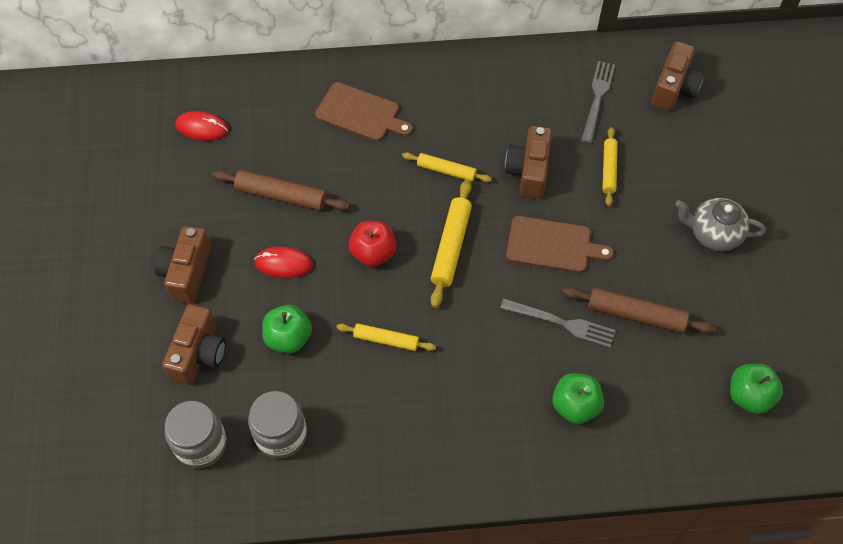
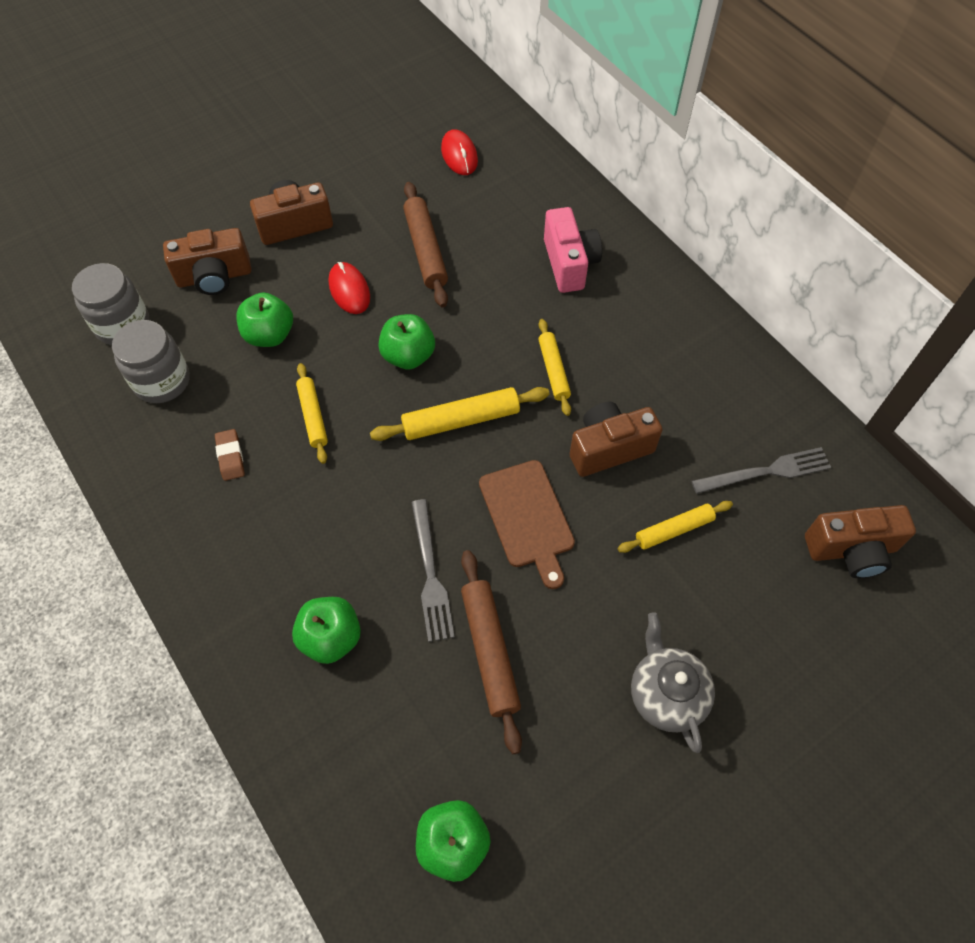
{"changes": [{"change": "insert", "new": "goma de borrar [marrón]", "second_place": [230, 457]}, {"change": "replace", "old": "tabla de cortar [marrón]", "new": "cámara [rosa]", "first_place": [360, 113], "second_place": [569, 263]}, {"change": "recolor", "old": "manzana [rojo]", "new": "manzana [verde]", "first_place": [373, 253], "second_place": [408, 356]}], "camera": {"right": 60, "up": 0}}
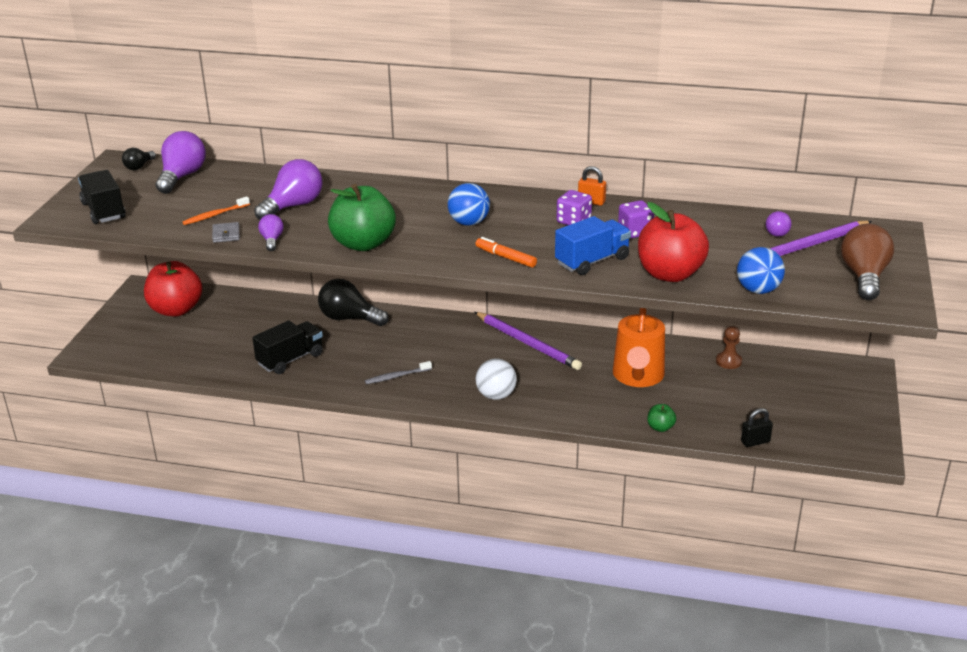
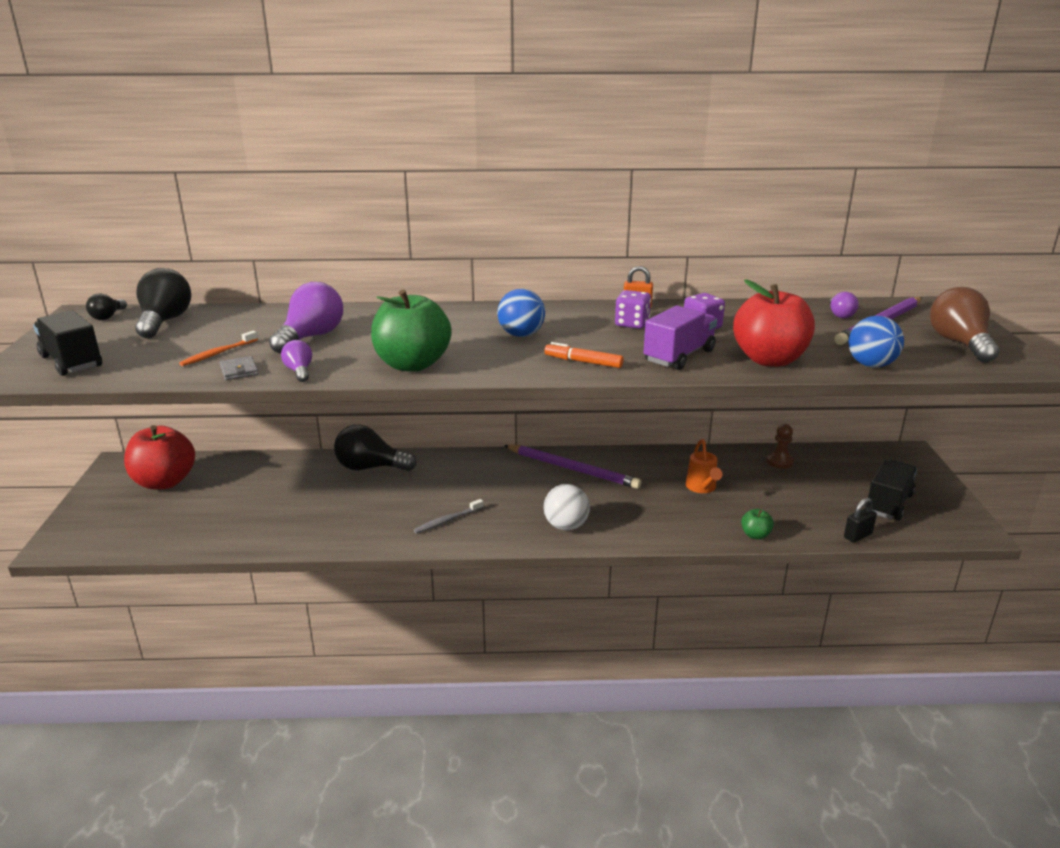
{"changes": [{"change": "move", "old": "camión [negro]", "first_place": [290, 359], "second_place": [888, 503]}, {"change": "recolor", "old": "bombilla [morado]", "new": "bombilla [negro]", "first_place": [182, 177], "second_place": [164, 321]}, {"change": "recolor", "old": "camión [azul]", "new": "camión [morado]", "first_place": [592, 261], "second_place": [679, 356]}, {"change": "resize", "old": "regadera [naranja]", "first_place": [638, 377], "second_place": [702, 488], "factor": 0.55}], "camera": {"right": -15, "up": -5}}
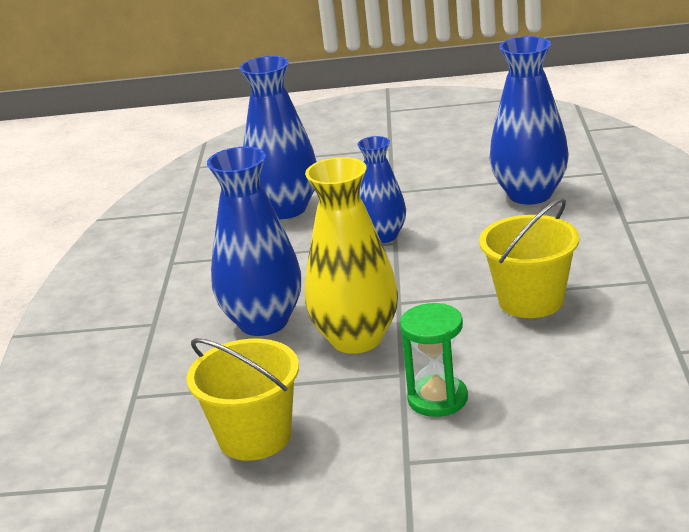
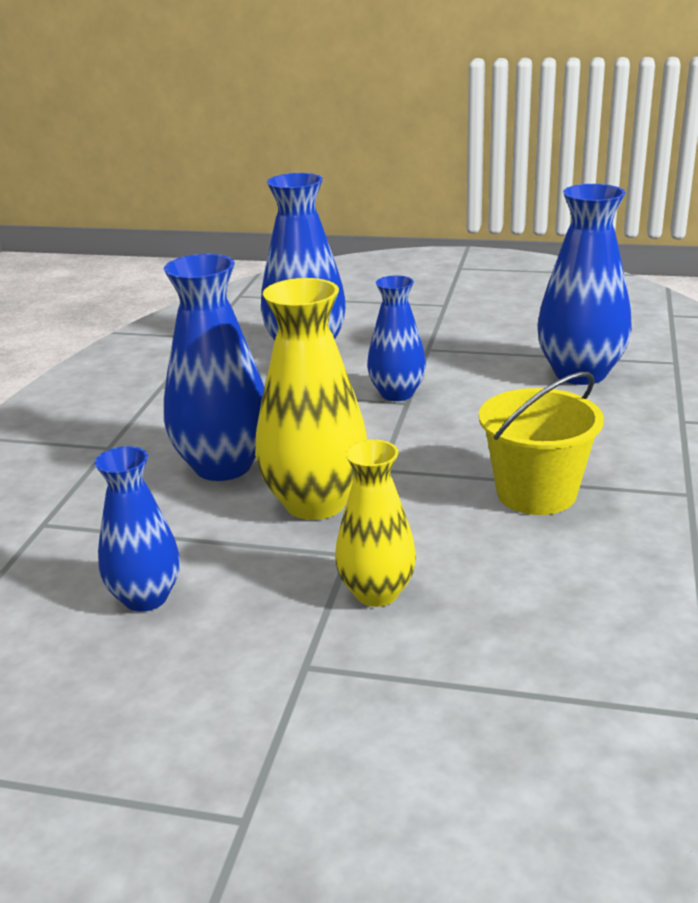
{"changes": [{"change": "replace", "old": "balde [amarillo]", "new": "florero [azul]", "first_place": [255, 437], "second_place": [145, 597]}, {"change": "replace", "old": "reloj de arena [verde]", "new": "florero [amarillo]", "first_place": [437, 399], "second_place": [376, 593]}], "camera": {"right": 10, "up": 0}}
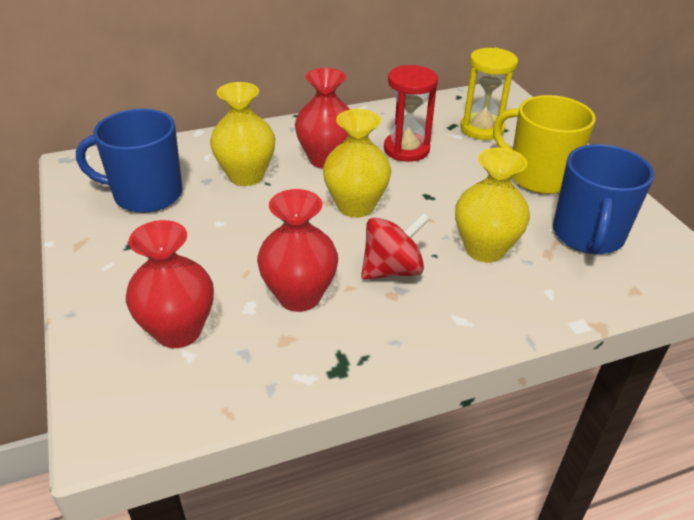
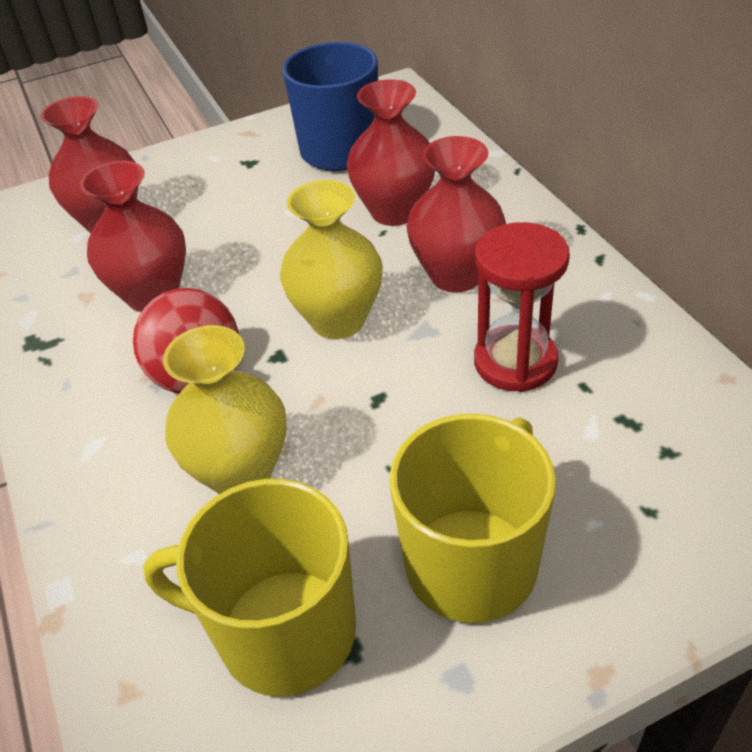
{"changes": [{"change": "delete", "old": "reloj de arena [amarillo]", "first_place": [482, 129]}, {"change": "recolor", "old": "florero [amarillo]", "new": "florero [rojo]", "first_place": [246, 176], "second_place": [394, 211]}, {"change": "recolor", "old": "taza [azul]", "new": "taza [amarillo]", "first_place": [588, 235], "second_place": [283, 632]}], "camera": {"right": 90, "up": 5}}
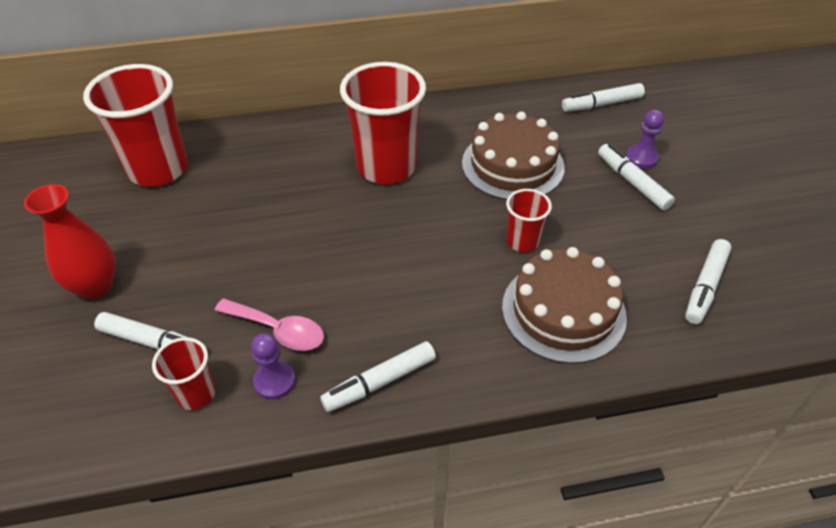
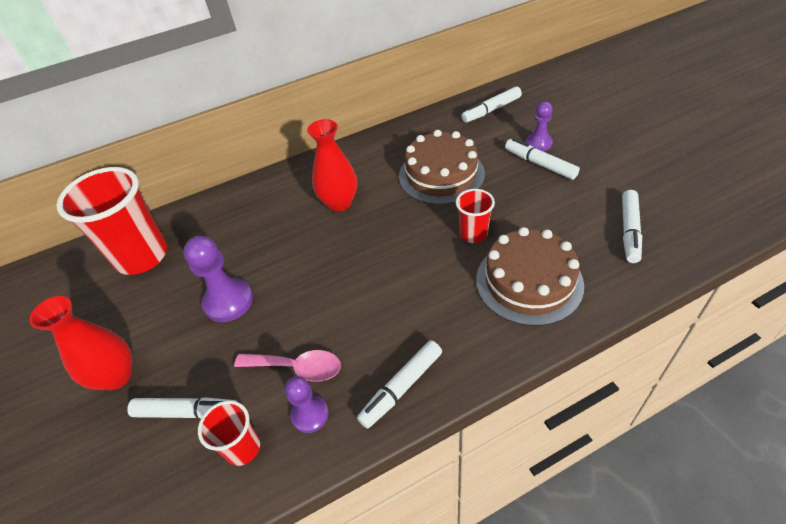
{"changes": [{"change": "insert", "new": "peón [morado]", "second_place": [228, 301]}, {"change": "replace", "old": "vaso [rojo]", "new": "florero [rojo]", "first_place": [386, 167], "second_place": [339, 203]}], "camera": {"right": -10, "up": 0}}
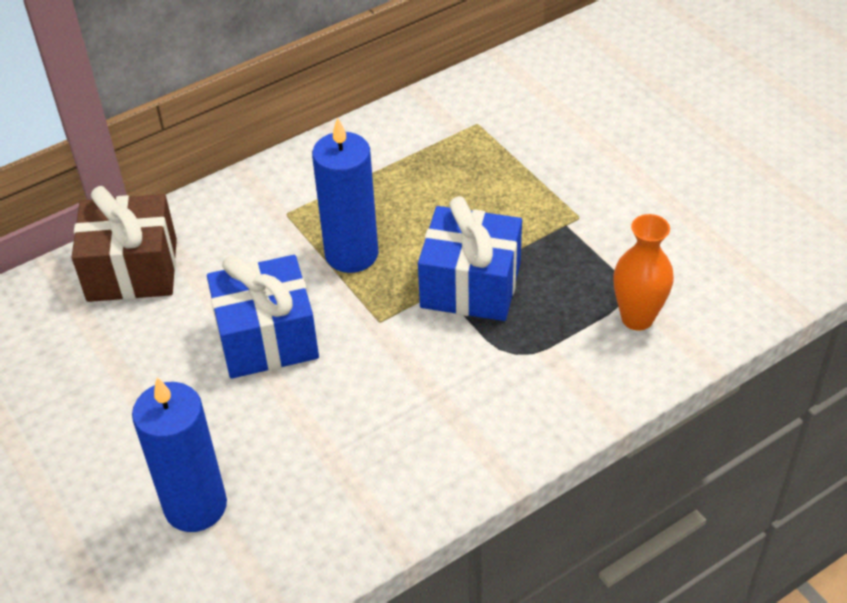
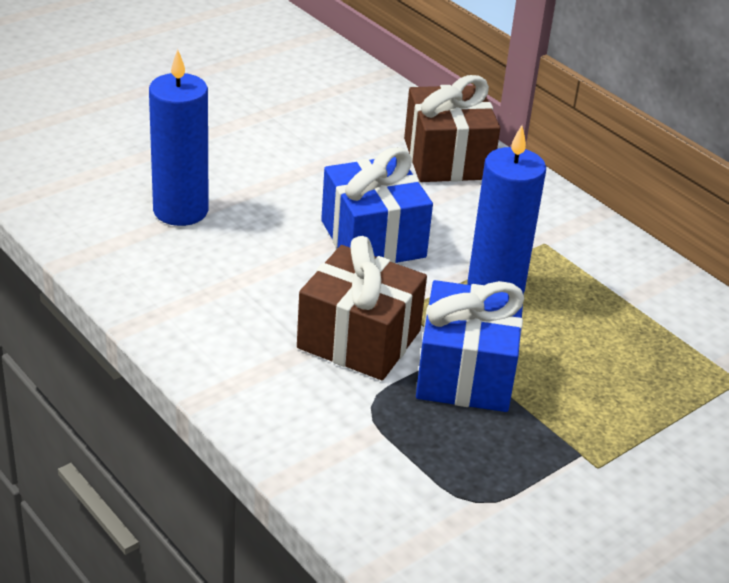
{"changes": [{"change": "delete", "old": "florero [naranja]", "first_place": [637, 318]}, {"change": "insert", "new": "regalo [marrón]", "second_place": [359, 339]}], "camera": {"right": 80, "up": -10}}
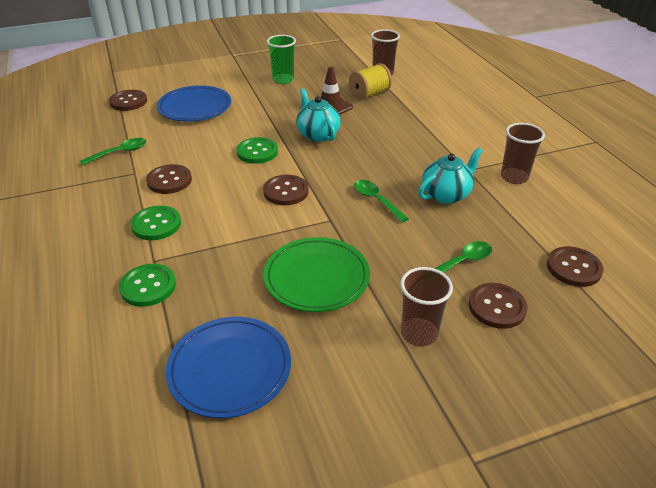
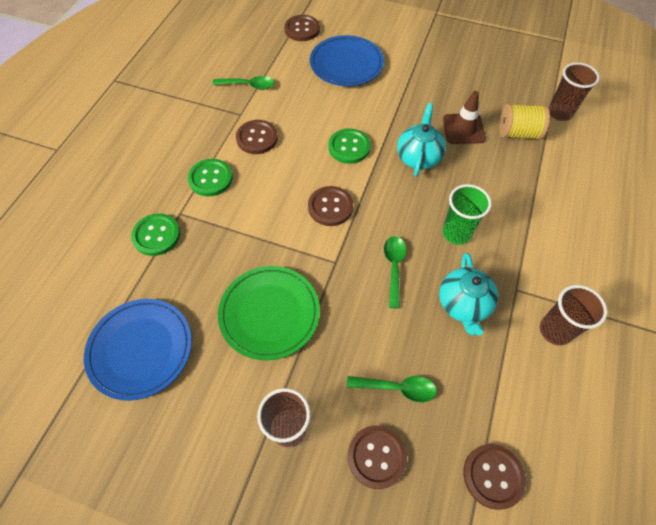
{"changes": [{"change": "move", "old": "vaso [verde]", "first_place": [283, 80], "second_place": [456, 233]}, {"change": "rotate", "old": "tetera [turquesa]", "first_place": [446, 195], "second_place": [463, 305], "degrees": 90}], "camera": {"right": 40, "up": 20}}
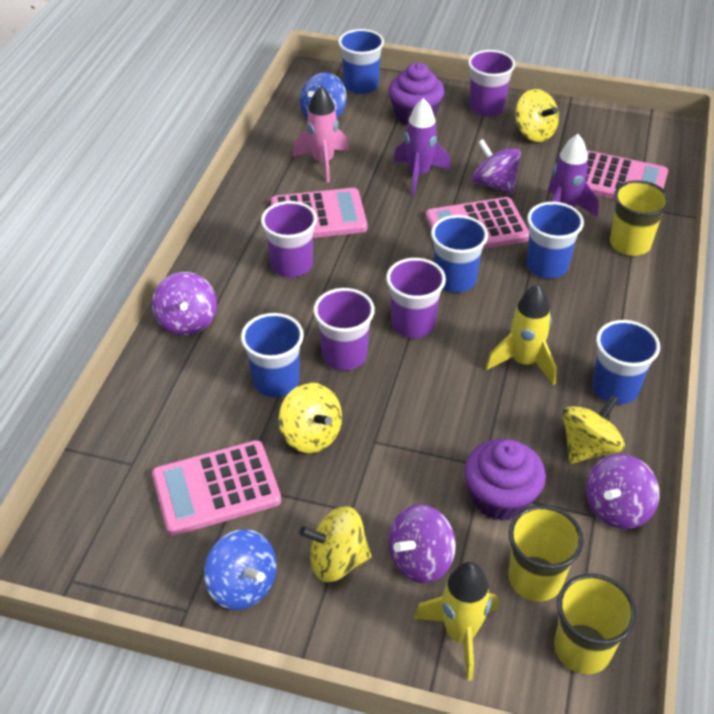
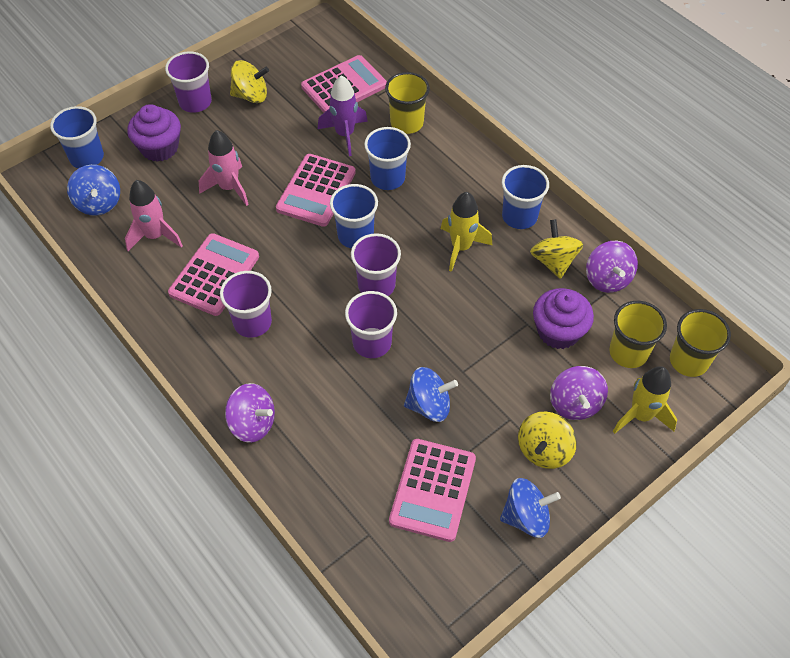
{"changes": [{"change": "delete", "old": "vaso [azul]", "first_place": [276, 381]}, {"change": "delete", "old": "peonza [morado]", "first_place": [494, 184]}, {"change": "recolor", "old": "peonza [amarillo]", "new": "peonza [azul]", "first_place": [311, 435], "second_place": [429, 405]}, {"change": "recolor", "old": "cohete [morado]", "new": "cohete [rosa]", "first_place": [419, 175], "second_place": [229, 188]}], "camera": {"right": -55, "up": 10}}
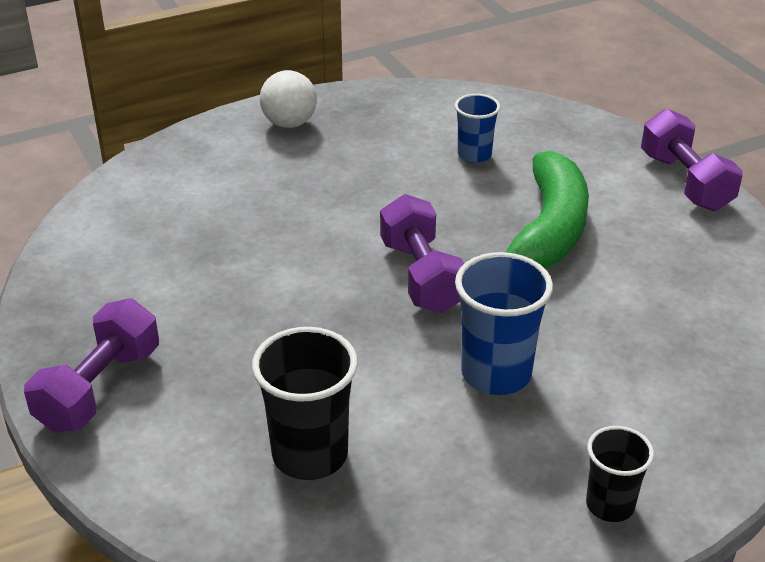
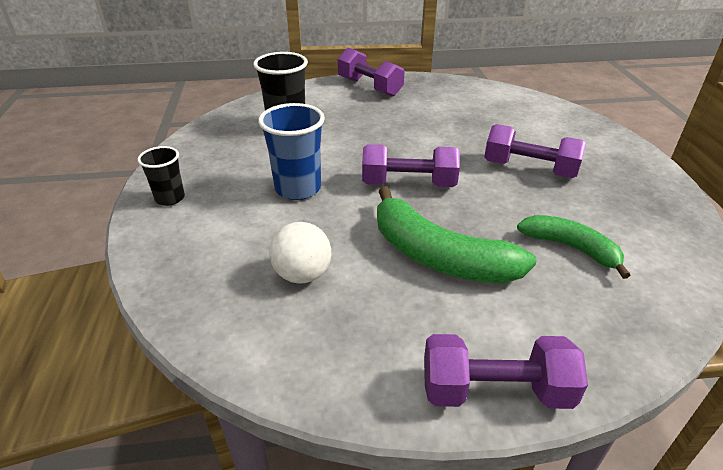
{"changes": [{"change": "insert", "new": "mancuerna [morado]", "second_place": [529, 169]}, {"change": "move", "old": "pelota [blanco]", "first_place": [289, 123], "second_place": [302, 275]}, {"change": "replace", "old": "vaso [azul]", "new": "plátano [verde]", "first_place": [474, 155], "second_place": [571, 248]}], "camera": {"right": 110, "up": 0}}
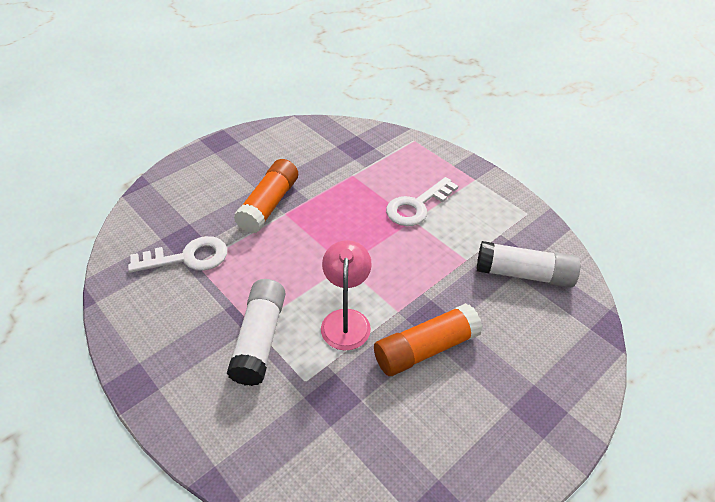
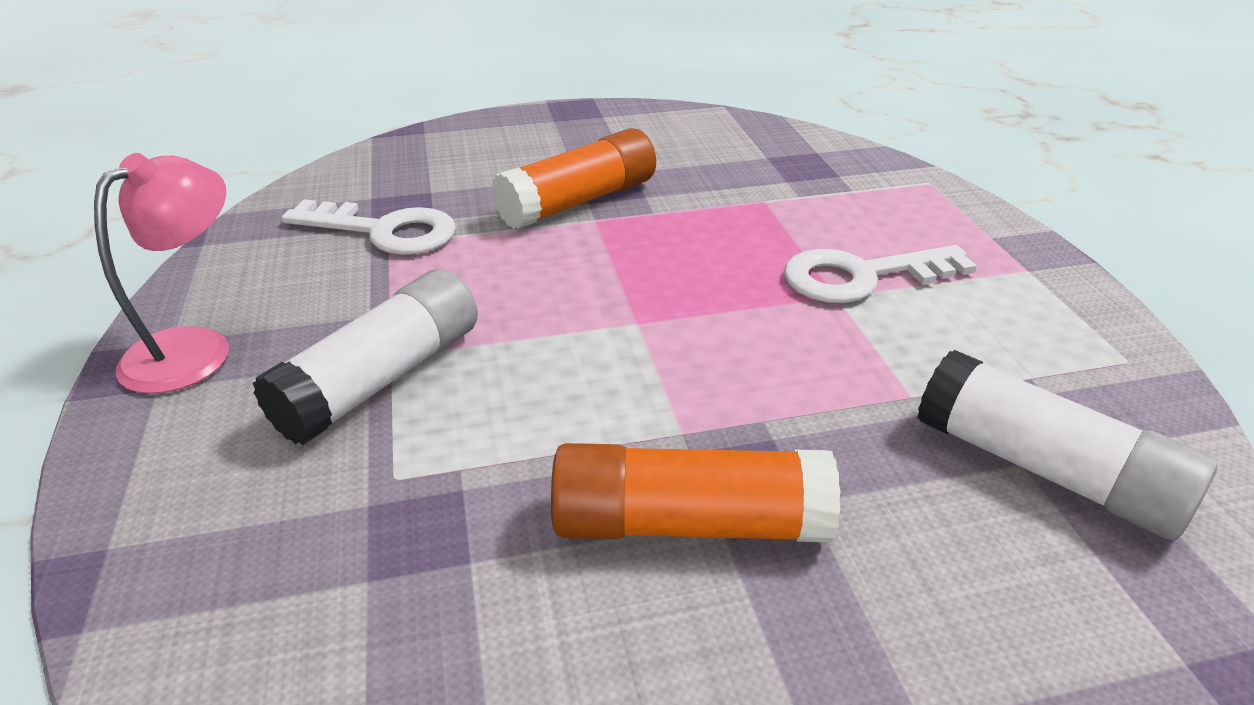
{"changes": [{"change": "move", "old": "lámpara [rosa]", "first_place": [346, 320], "second_place": [195, 348]}], "camera": {"right": 30, "up": -10}}
